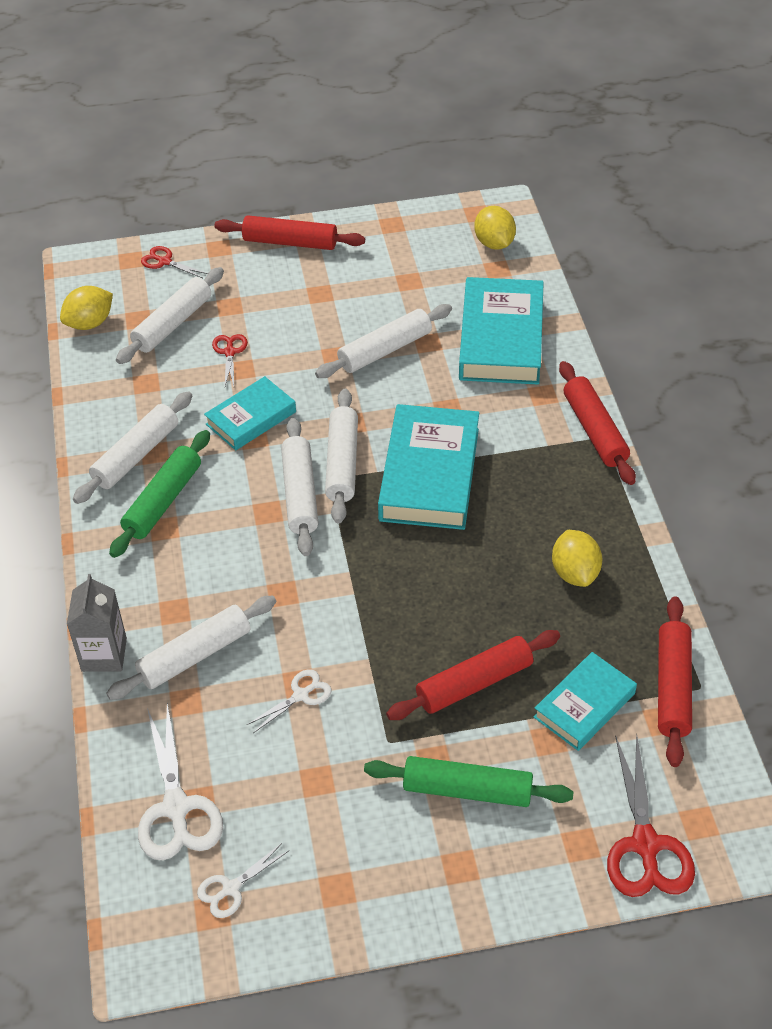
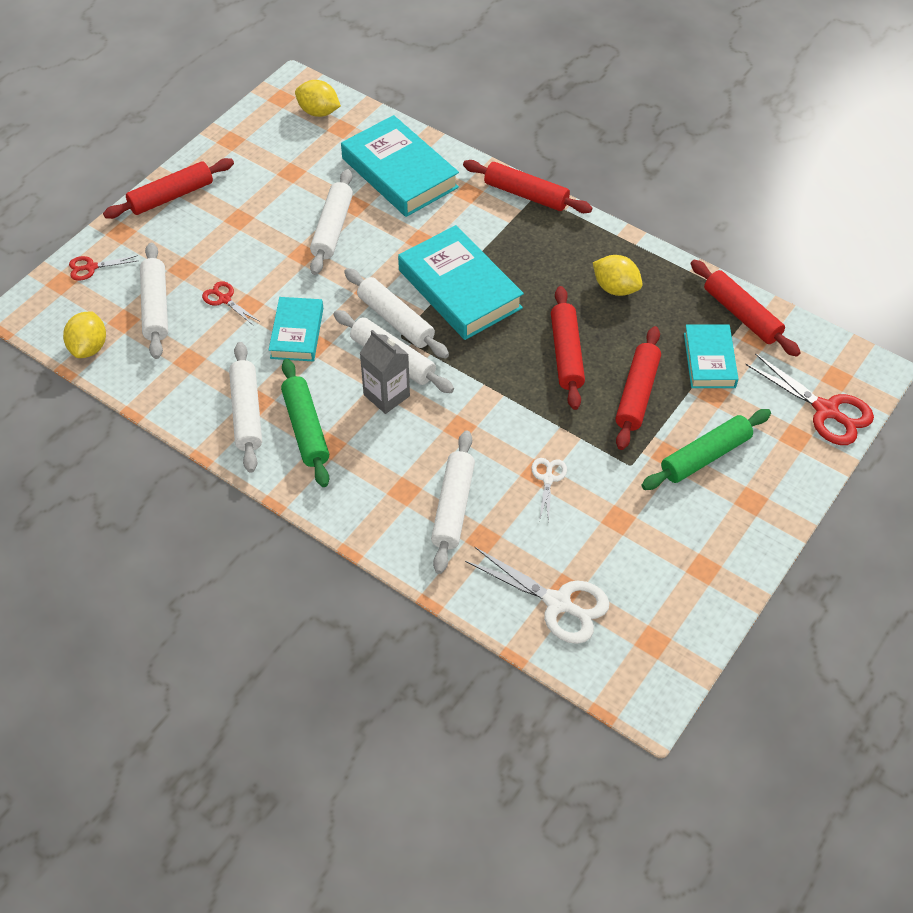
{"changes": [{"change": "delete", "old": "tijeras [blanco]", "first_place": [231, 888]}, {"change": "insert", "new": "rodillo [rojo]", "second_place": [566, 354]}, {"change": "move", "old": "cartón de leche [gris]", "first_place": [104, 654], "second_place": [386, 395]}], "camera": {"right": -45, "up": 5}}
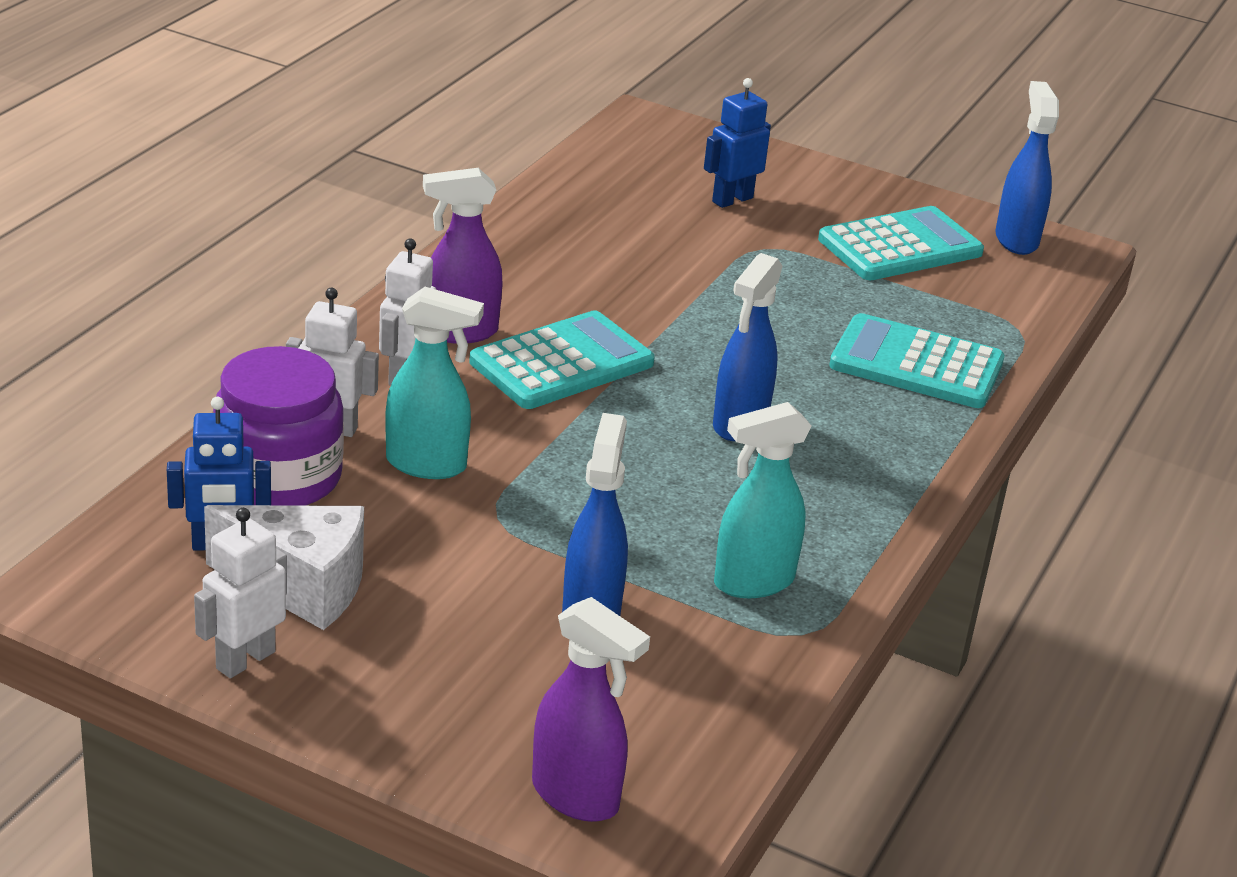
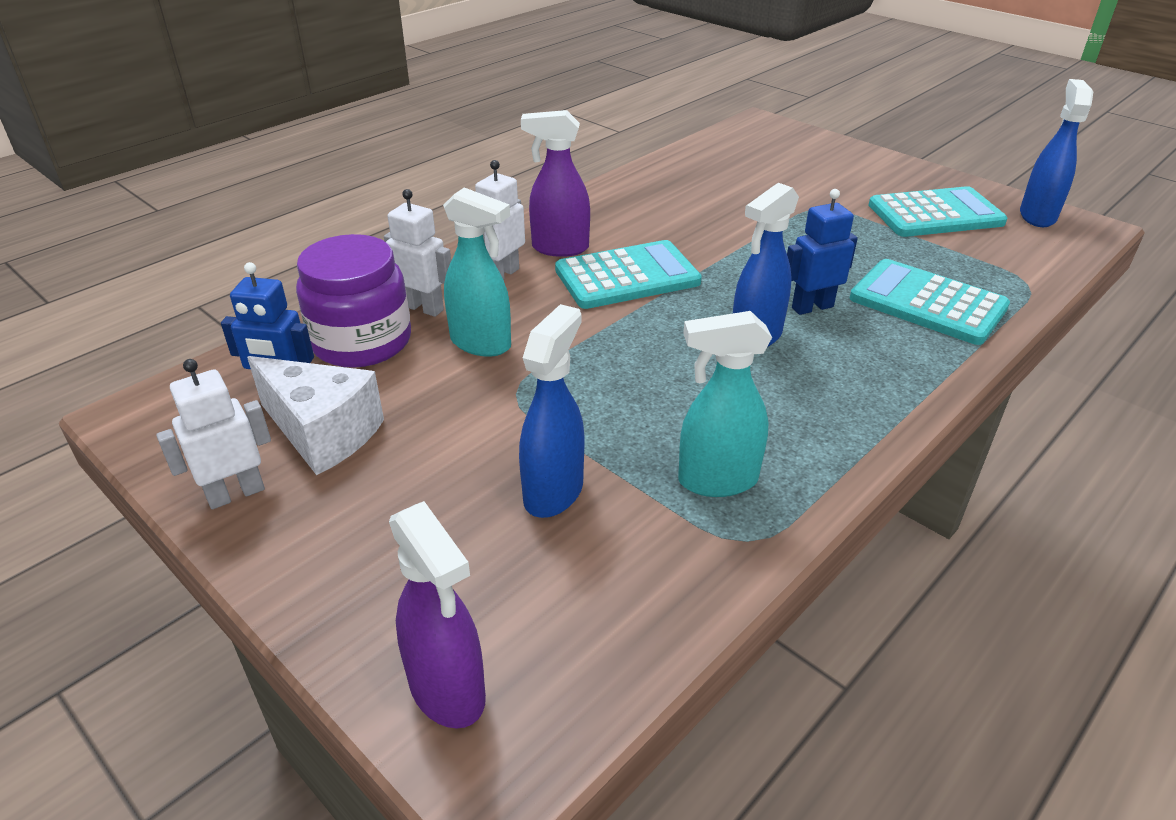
{"changes": [{"change": "move", "old": "robot [azul]", "first_place": [732, 200], "second_place": [812, 307]}], "camera": {"right": 20, "up": 5}}
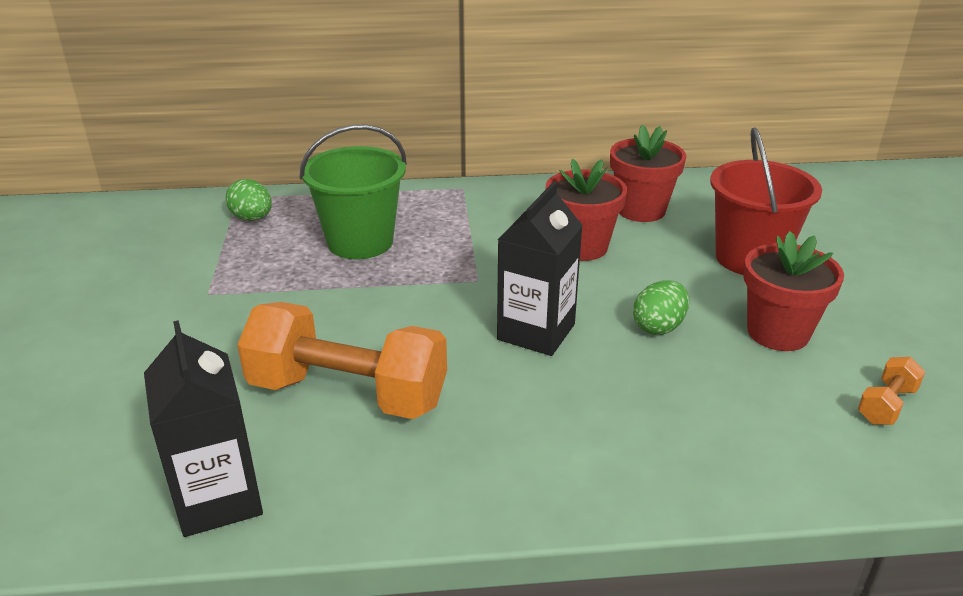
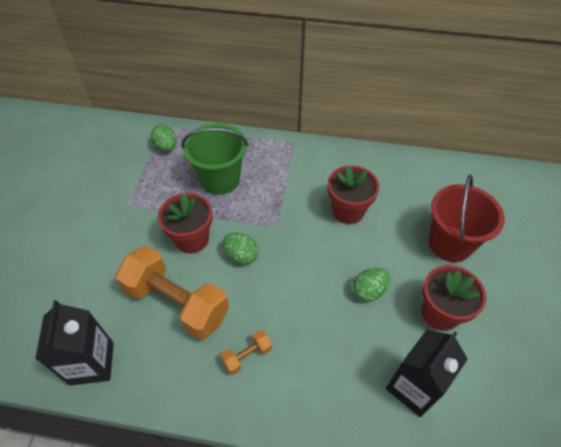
{"changes": [{"change": "insert", "new": "huevo [verde]", "second_place": [241, 255]}, {"change": "move", "old": "cartón de leche [negro]", "first_place": [536, 332], "second_place": [413, 387]}, {"change": "move", "old": "maceta [rojo]", "first_place": [641, 210], "second_place": [192, 239]}, {"change": "move", "old": "mancuerna [naranja]", "first_place": [886, 405], "second_place": [247, 356]}], "camera": {"right": 15, "up": 20}}
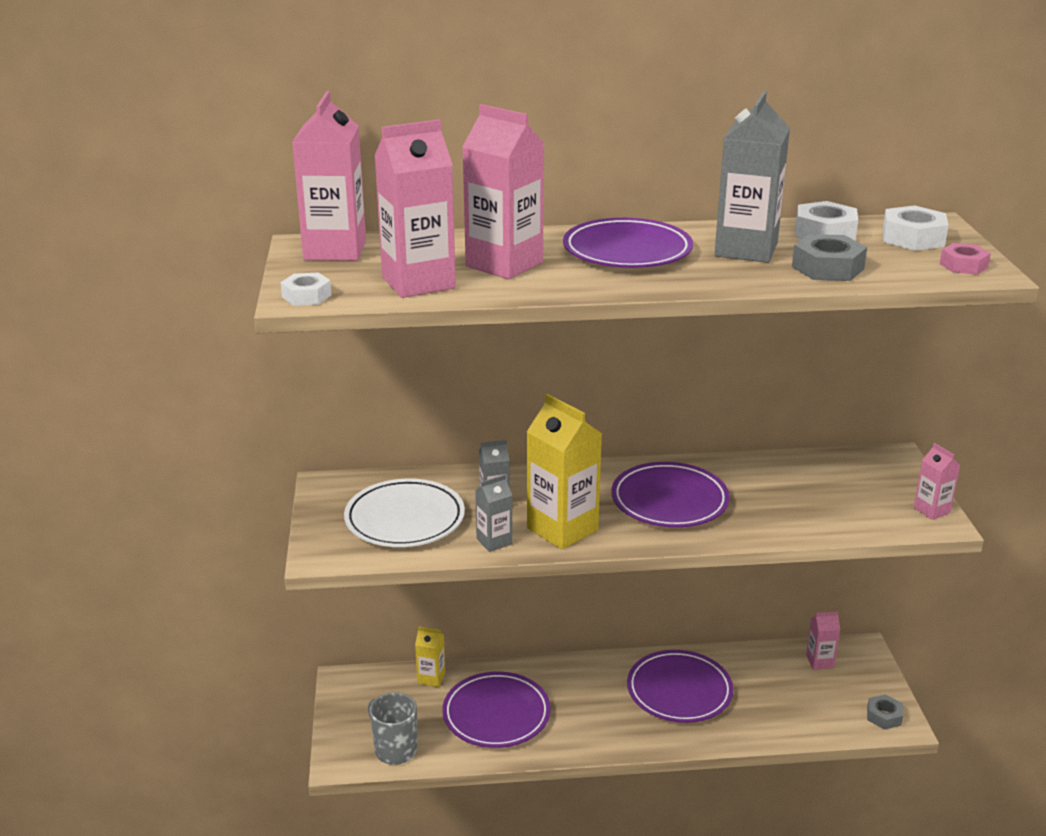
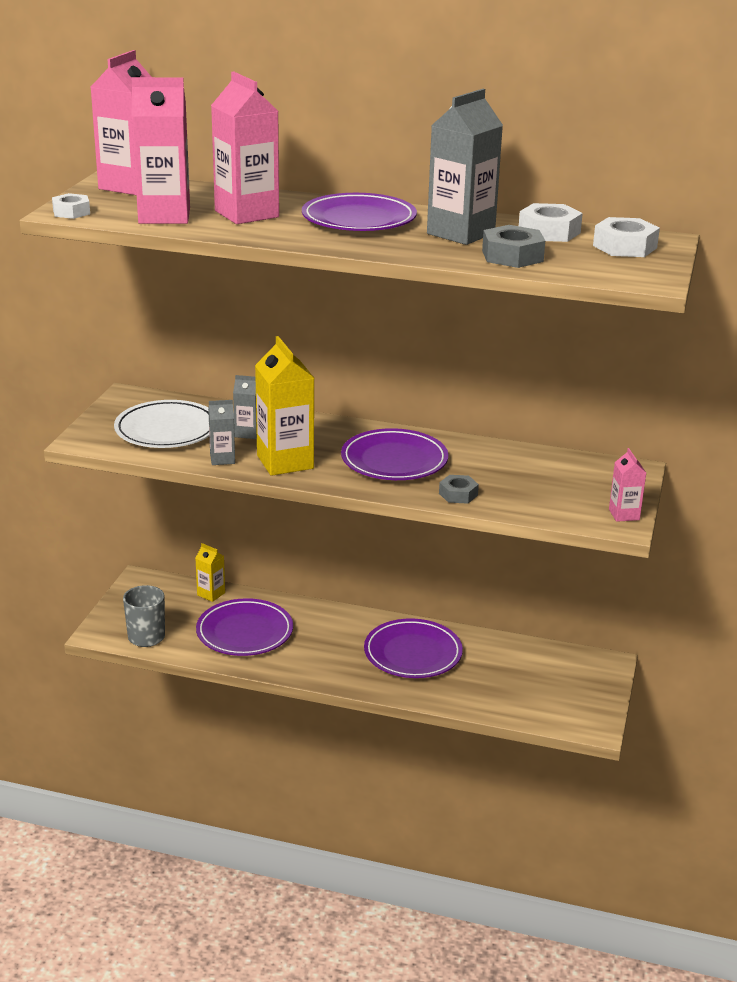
{"changes": [{"change": "delete", "old": "cartón de leche [rosa]", "first_place": [820, 661]}, {"change": "delete", "old": "tuerca [rosa]", "first_place": [963, 265]}, {"change": "move", "old": "tuerca [gris]", "first_place": [884, 716], "second_place": [458, 494]}], "camera": {"right": 20, "up": 0}}
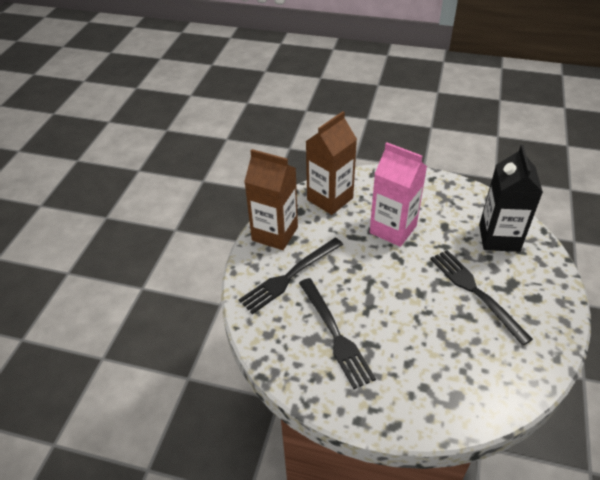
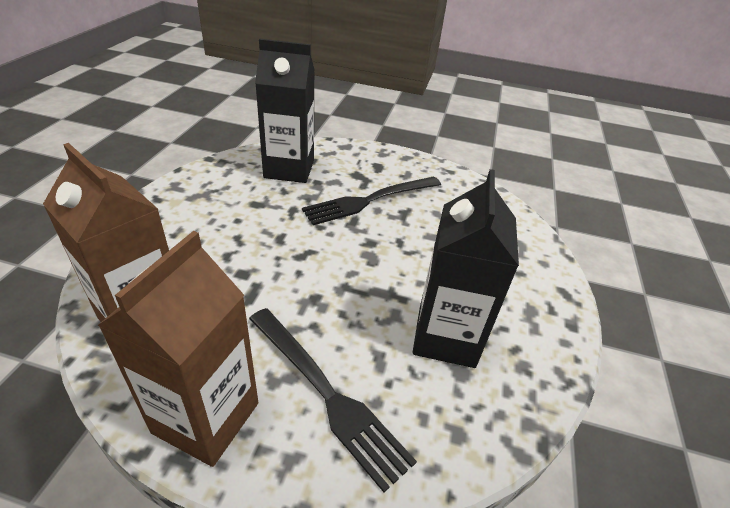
{"changes": [{"change": "delete", "old": "cartón de leche [rosa]", "first_place": [393, 229]}, {"change": "replace", "old": "tenedor [negro]", "new": "cartón de leche [negro]", "first_place": [335, 334], "second_place": [446, 337]}], "camera": {"right": -95, "up": -5}}
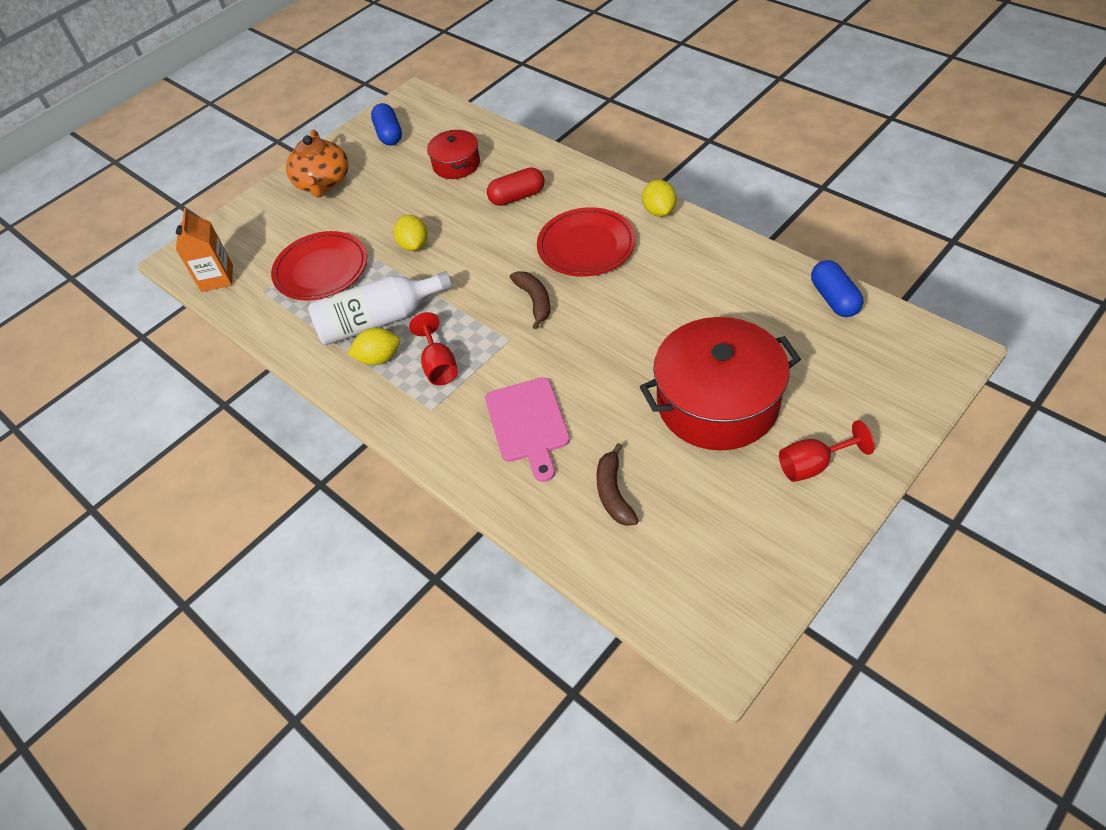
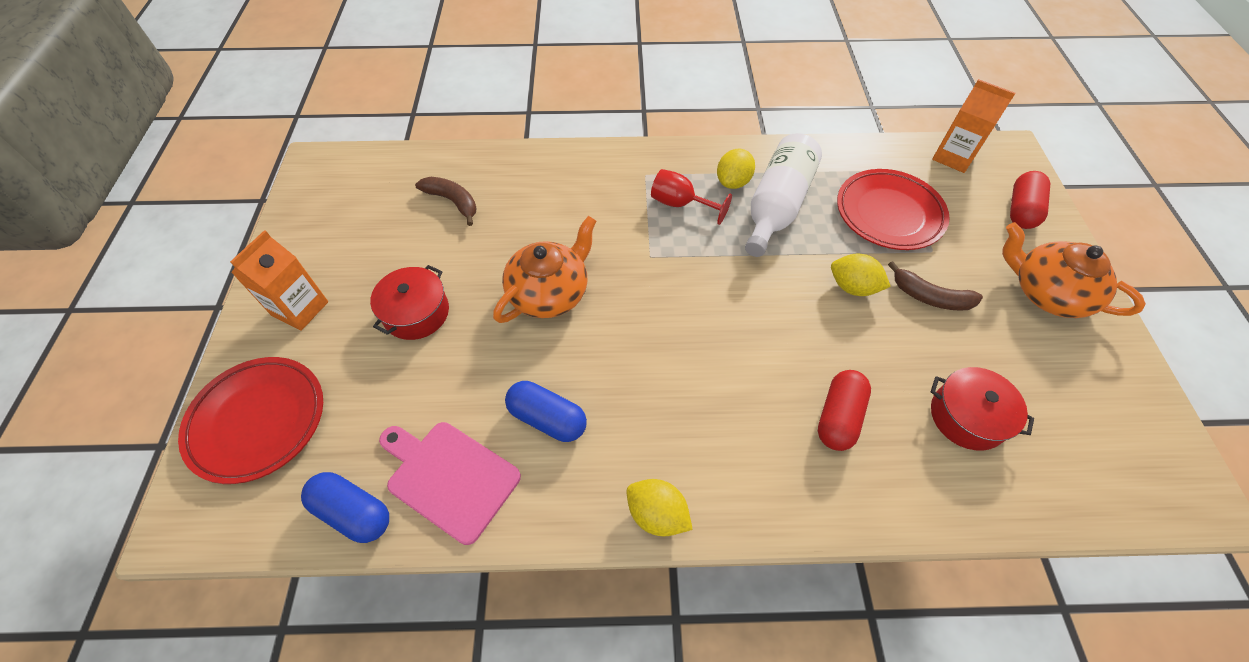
{"changes": [{"change": "insert", "new": "tetera [naranja]", "second_place": [549, 293]}, {"change": "insert", "new": "cápsula [rojo]", "second_place": [1021, 210]}, {"change": "move", "old": "cápsula [azul]", "first_place": [389, 134], "second_place": [547, 418]}, {"change": "move", "old": "tabla de cortar [rosa]", "first_place": [528, 424], "second_place": [449, 477]}, {"change": "move", "old": "plátano [marrón]", "first_place": [534, 301], "second_place": [930, 297]}, {"change": "move", "old": "plato [rojo]", "first_place": [586, 247], "second_place": [258, 421]}, {"change": "replace", "old": "copa [rojo]", "new": "cartón de leche [naranja]", "first_place": [813, 465], "second_place": [300, 309]}, {"change": "resize", "old": "olla [rojo]", "first_place": [717, 402], "second_place": [416, 313], "factor": 0.52}], "camera": {"right": 130, "up": 5}}
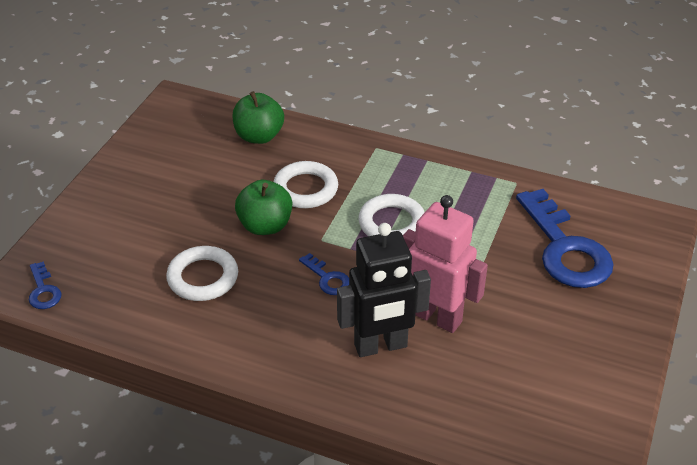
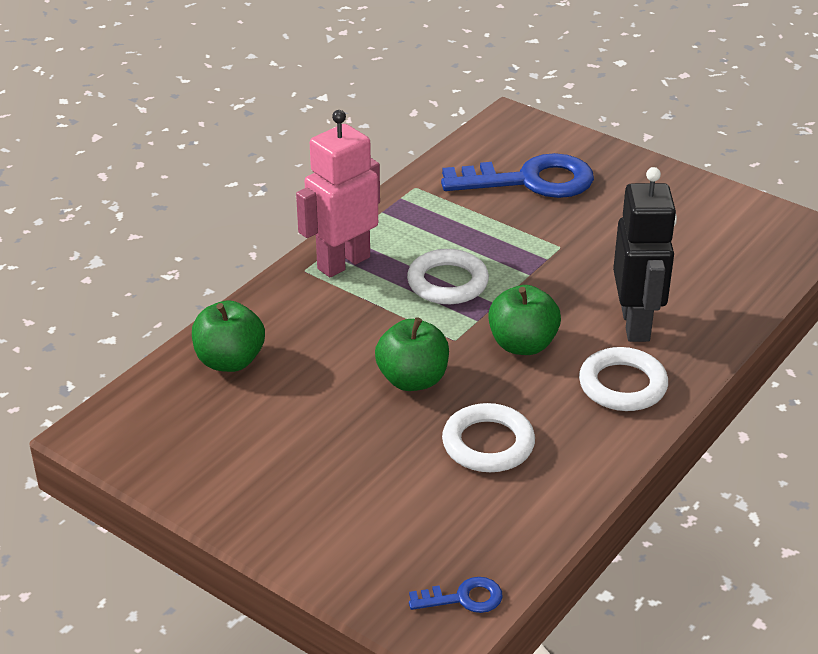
{"changes": [{"change": "move", "old": "anillo [blanco]", "first_place": [305, 189], "second_place": [622, 385]}, {"change": "move", "old": "robot [rosa]", "first_place": [436, 317], "second_place": [343, 263]}, {"change": "replace", "old": "llave [azul]", "new": "manzana [verde]", "first_place": [327, 278], "second_place": [522, 344]}], "camera": {"right": -75, "up": -5}}
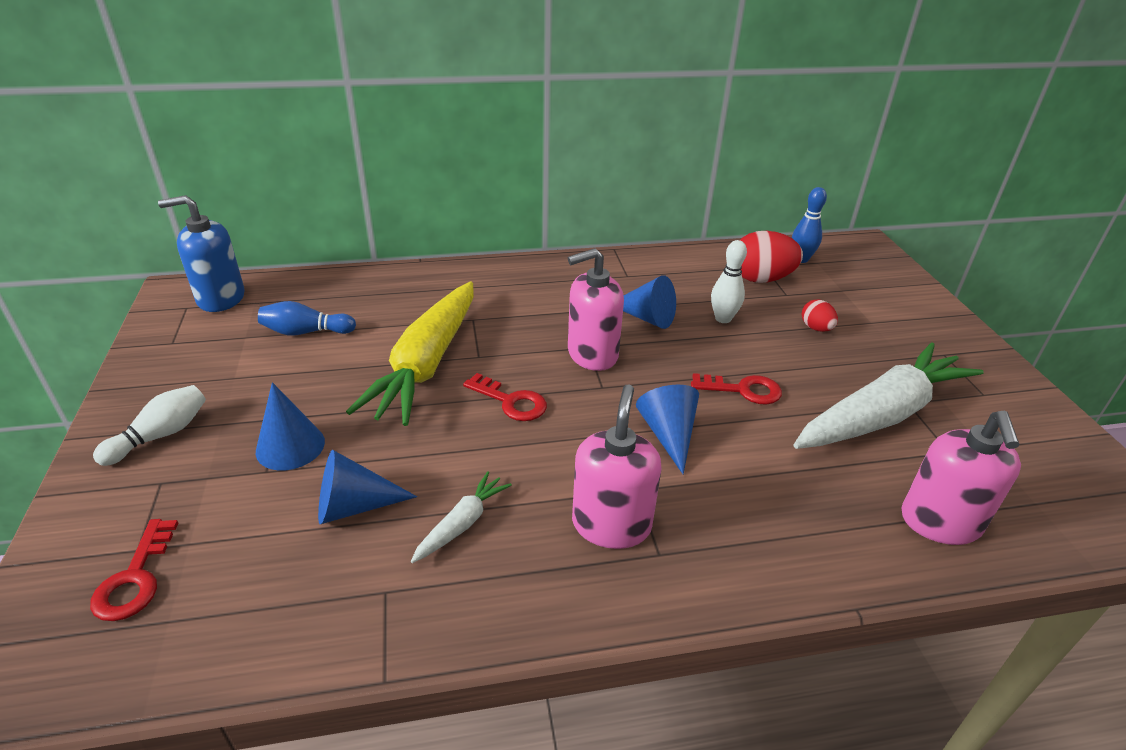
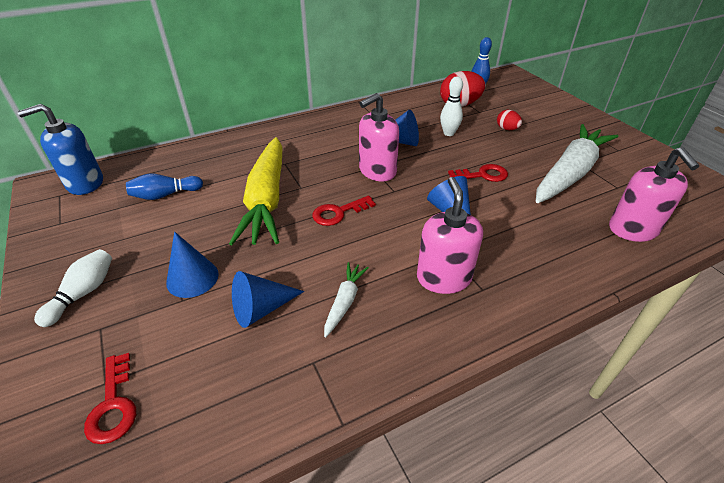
{"changes": [{"change": "rotate", "old": "llave [rojo]", "first_place": [511, 401], "second_place": [338, 213], "degrees": 135}], "camera": {"right": -15, "up": 5}}
